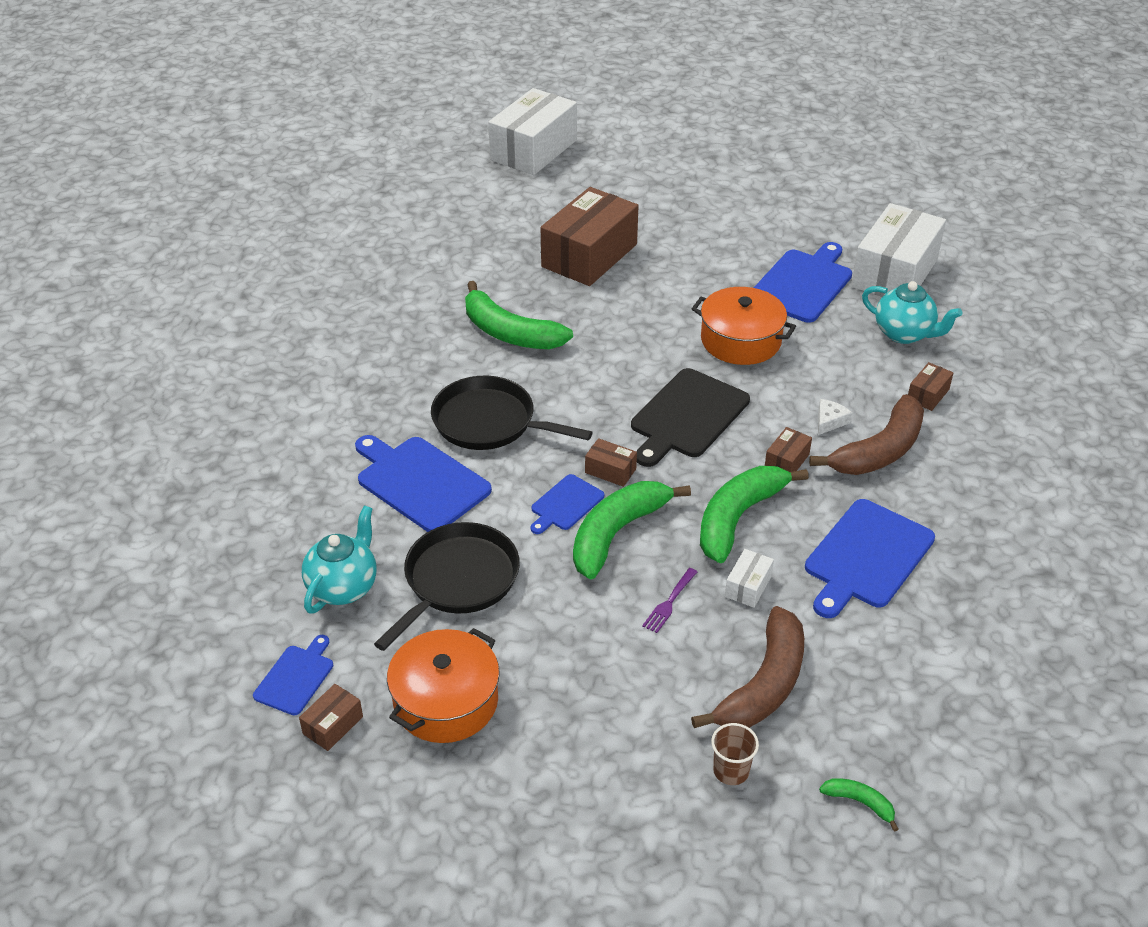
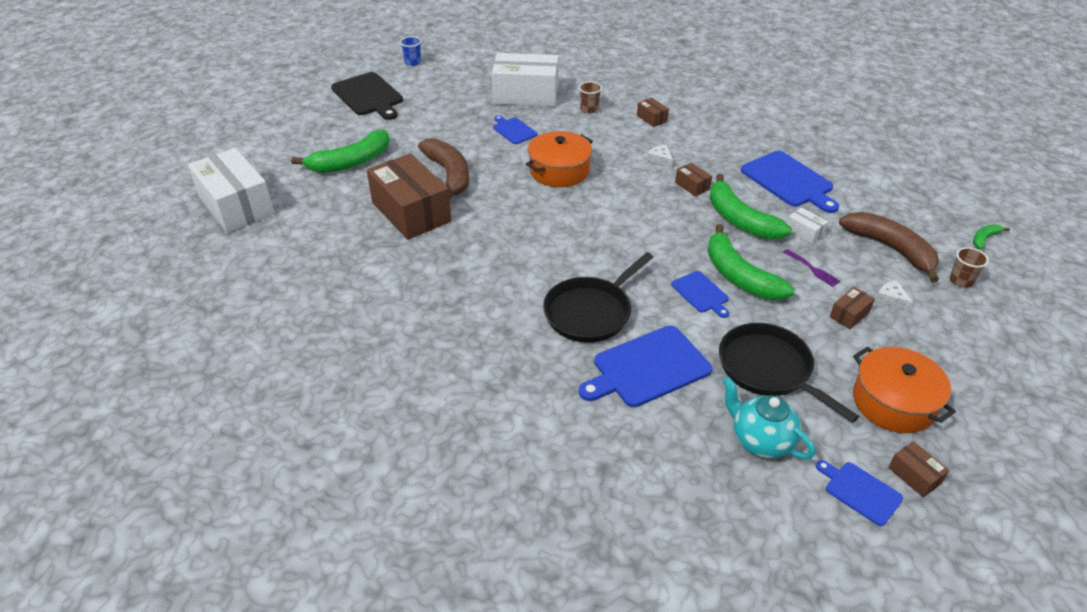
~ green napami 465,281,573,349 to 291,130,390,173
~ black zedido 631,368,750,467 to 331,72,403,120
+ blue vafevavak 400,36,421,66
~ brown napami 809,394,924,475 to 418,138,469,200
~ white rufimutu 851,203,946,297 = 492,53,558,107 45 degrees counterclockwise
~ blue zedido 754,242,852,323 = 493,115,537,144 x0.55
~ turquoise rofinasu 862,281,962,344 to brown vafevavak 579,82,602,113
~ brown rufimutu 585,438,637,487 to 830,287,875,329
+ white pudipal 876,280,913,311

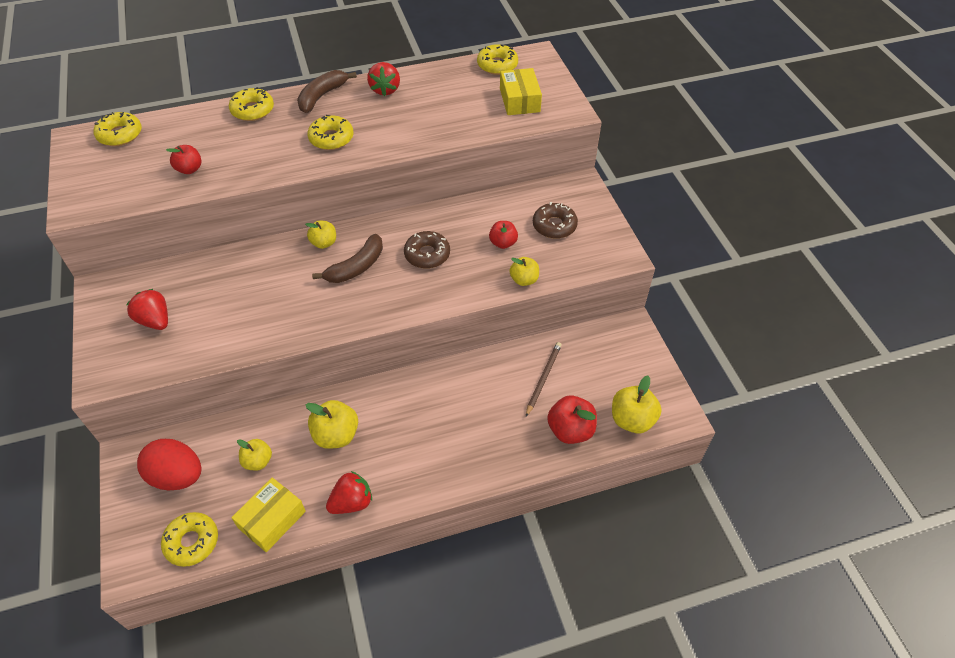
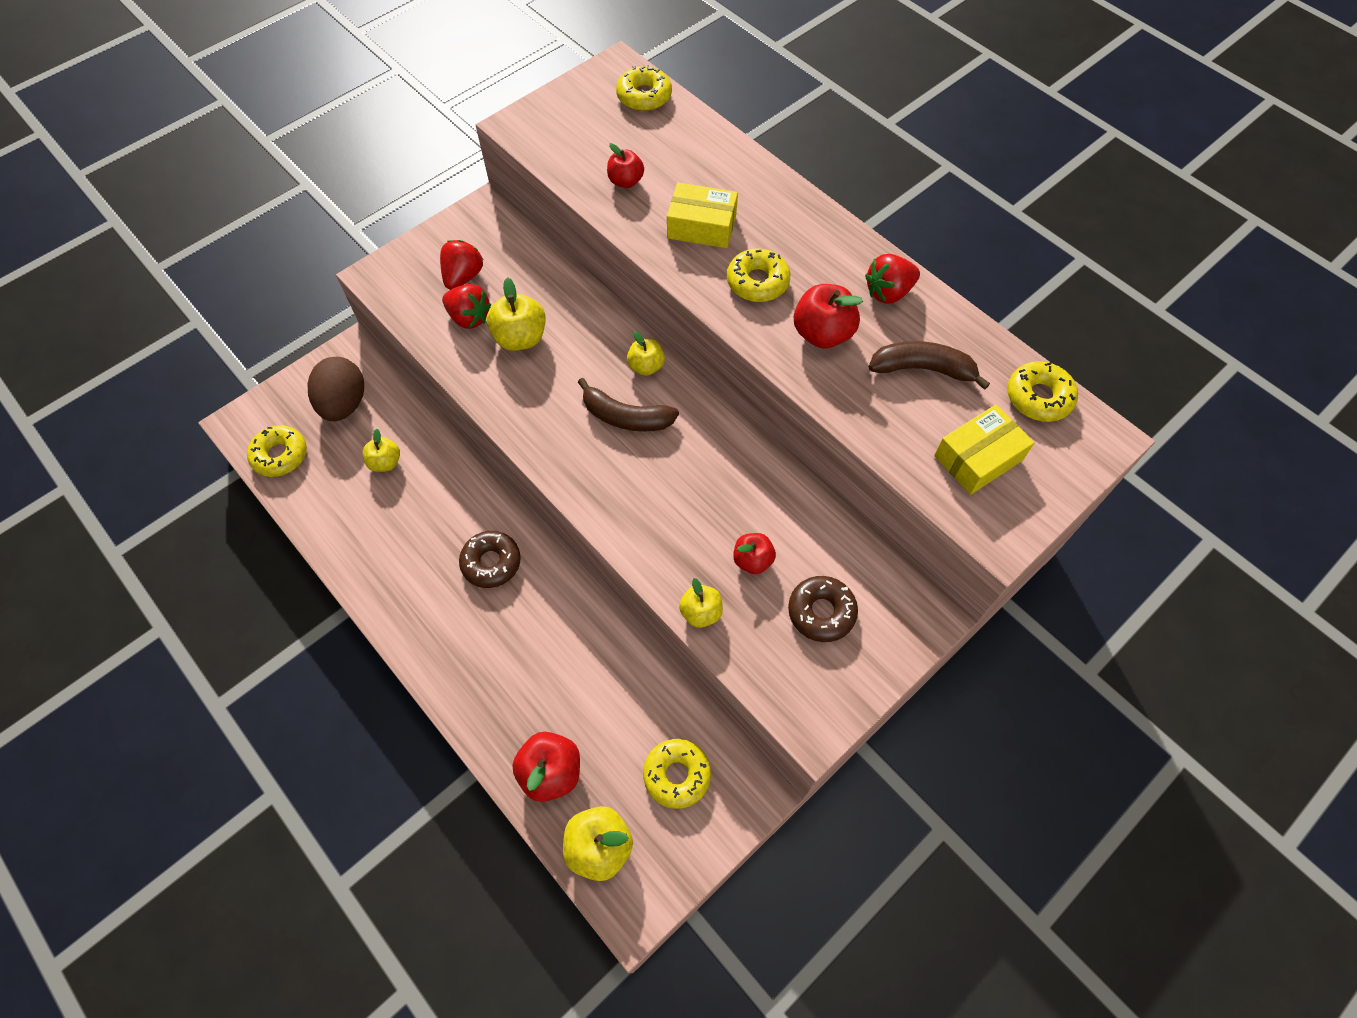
~ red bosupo 137,439,202,491 to brown bosupo 307,357,364,421
~ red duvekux 326,471,372,514 to 442,284,491,329
~ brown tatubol 404,231,450,269 to 459,531,521,588
~ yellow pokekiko 306,400,358,449 to 487,277,546,351
~ yellow tatubol 229,87,274,121 to 643,739,711,809
~ yellow rufimutu 231,478,306,552 to 667,182,738,248
+ red pokekiko 794,284,863,349
~ brown napami 297,70,357,113 to 868,341,990,390
- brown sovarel 526,342,562,417

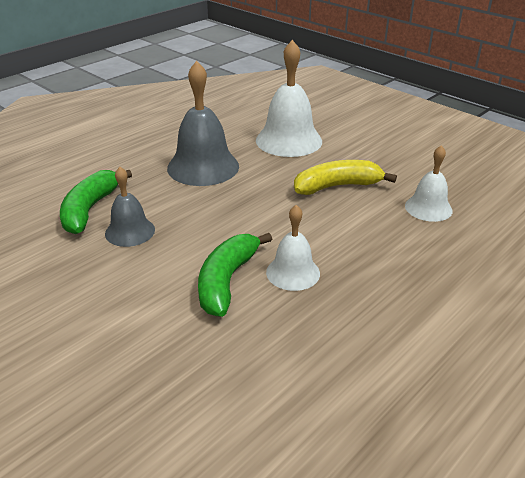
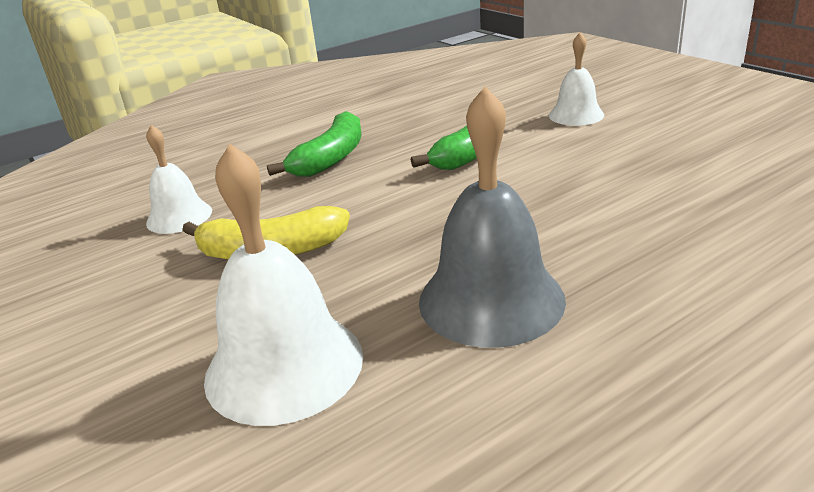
~ green napami 60,170,132,234 to 267,111,362,177
~ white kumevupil 266,205,320,291 to 549,33,604,126
- grey kumevupil 105,167,155,247

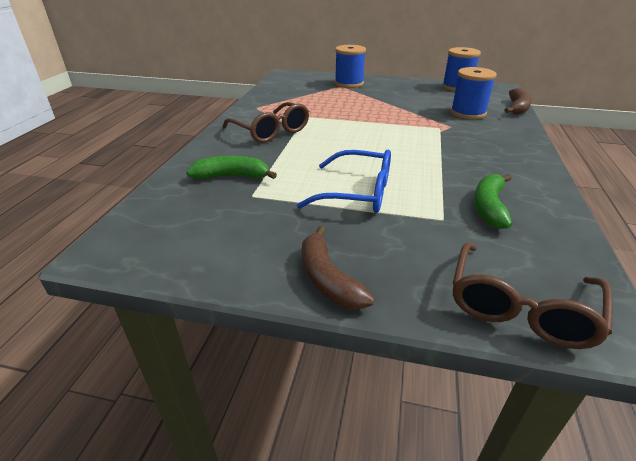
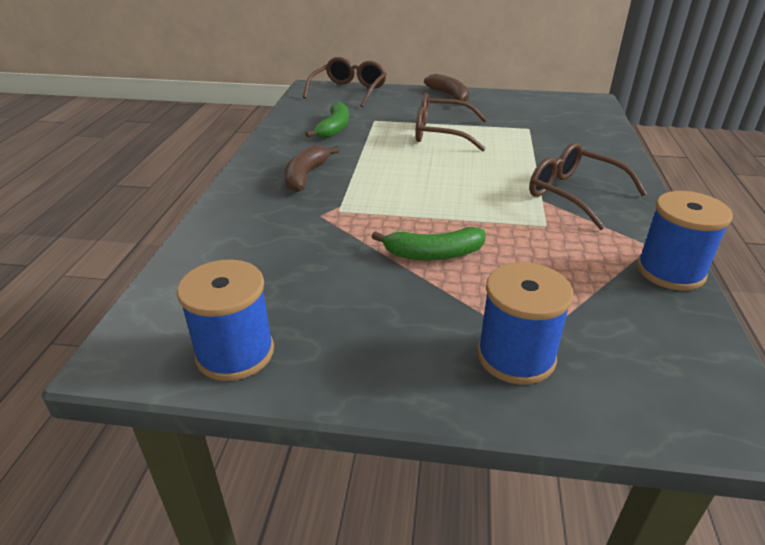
~ brown napami 505,88,532,115 to 285,145,339,192
~ green napami 186,156,277,179 to 372,227,485,260
~ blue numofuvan 297,150,391,213 to brown numofuvan 415,93,487,151
~ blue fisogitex 450,67,497,119 to 637,191,733,290

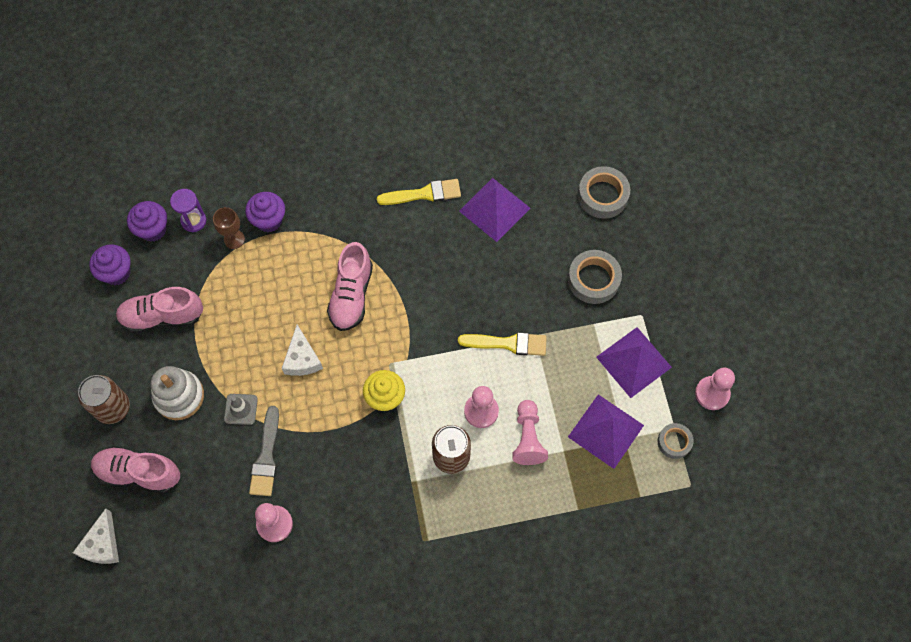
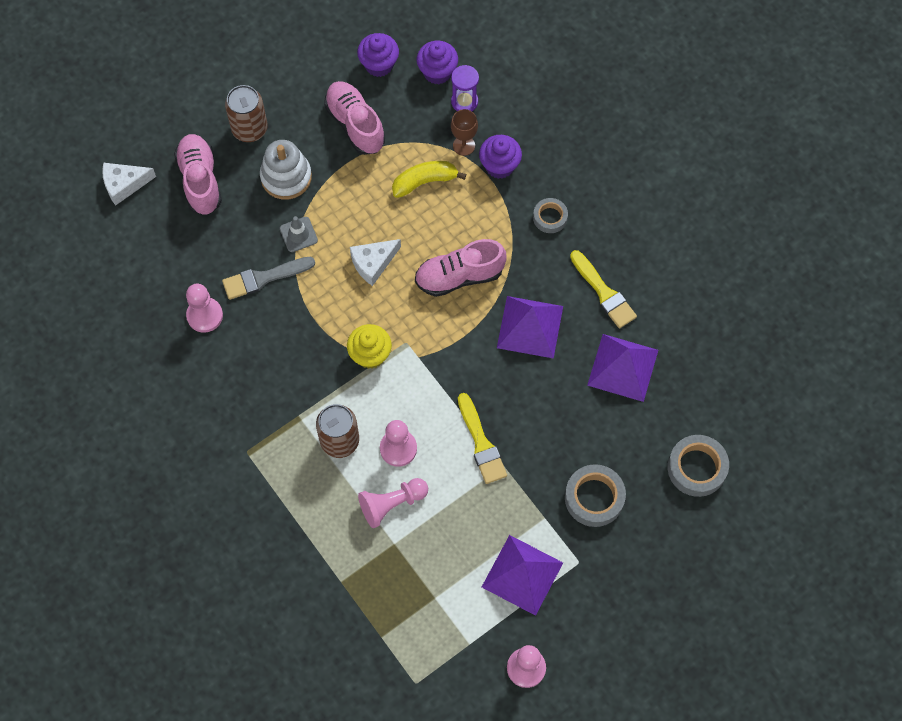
+ yellow napami 392,161,466,198
~ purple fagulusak 568,394,644,469 to 497,296,563,359
~ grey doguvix 657,423,694,459 to 533,198,568,233

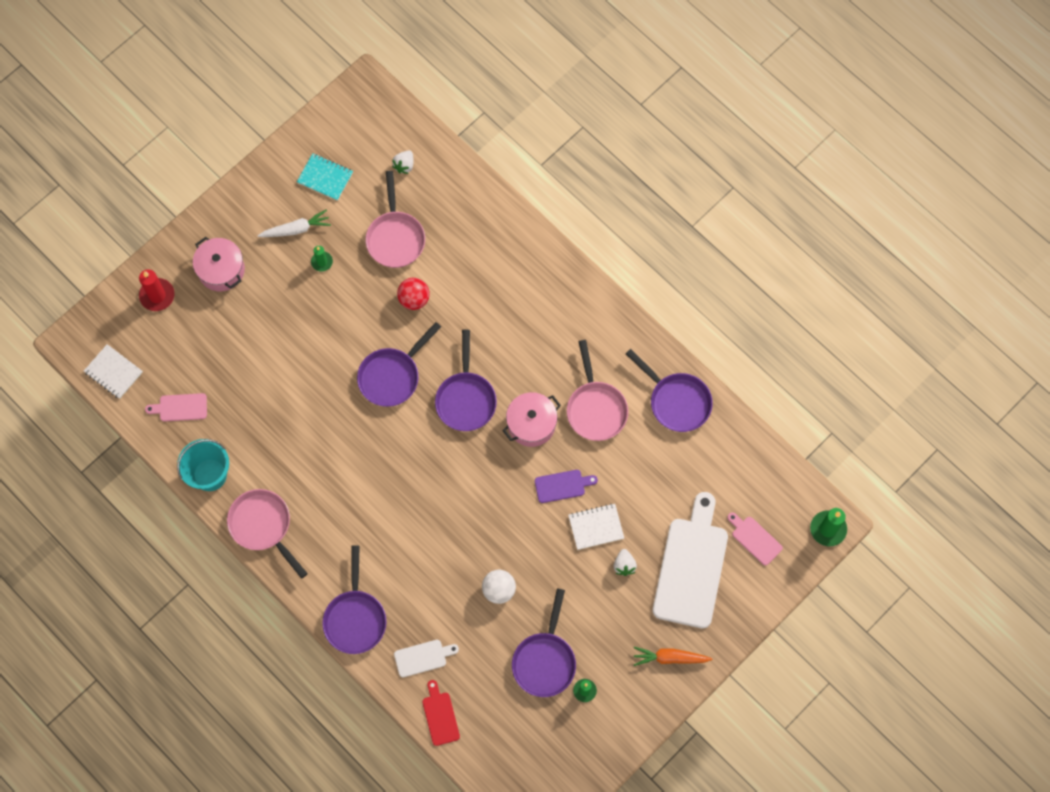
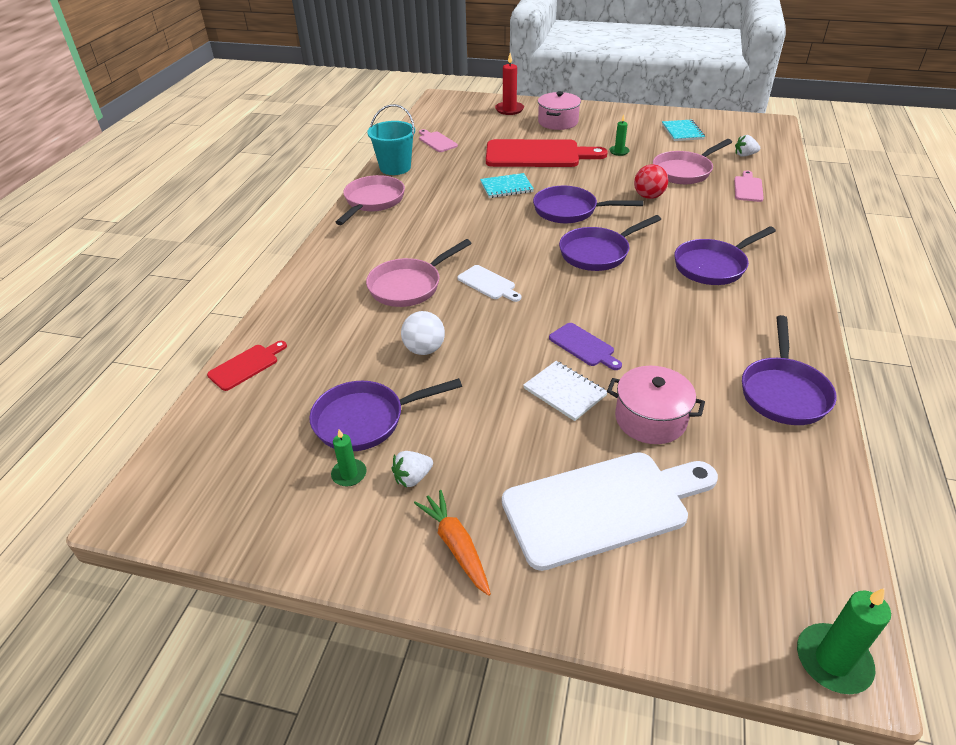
~ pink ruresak 567,340,628,441 to 366,239,472,307
~ white duvekux 614,549,637,576 to 391,451,433,488
~ white zedido 394,640,459,677 to 457,265,521,302
+ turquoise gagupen 480,173,534,198
+ red zedido 486,139,608,167
~ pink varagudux 503,392,561,447 to 607,366,705,444
~ purple ruresak 322,545,386,654 to 674,226,776,285
~ pink zedido 727,512,783,566 to 734,171,764,202
- white gagupen 84,344,143,399
- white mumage 258,210,331,237

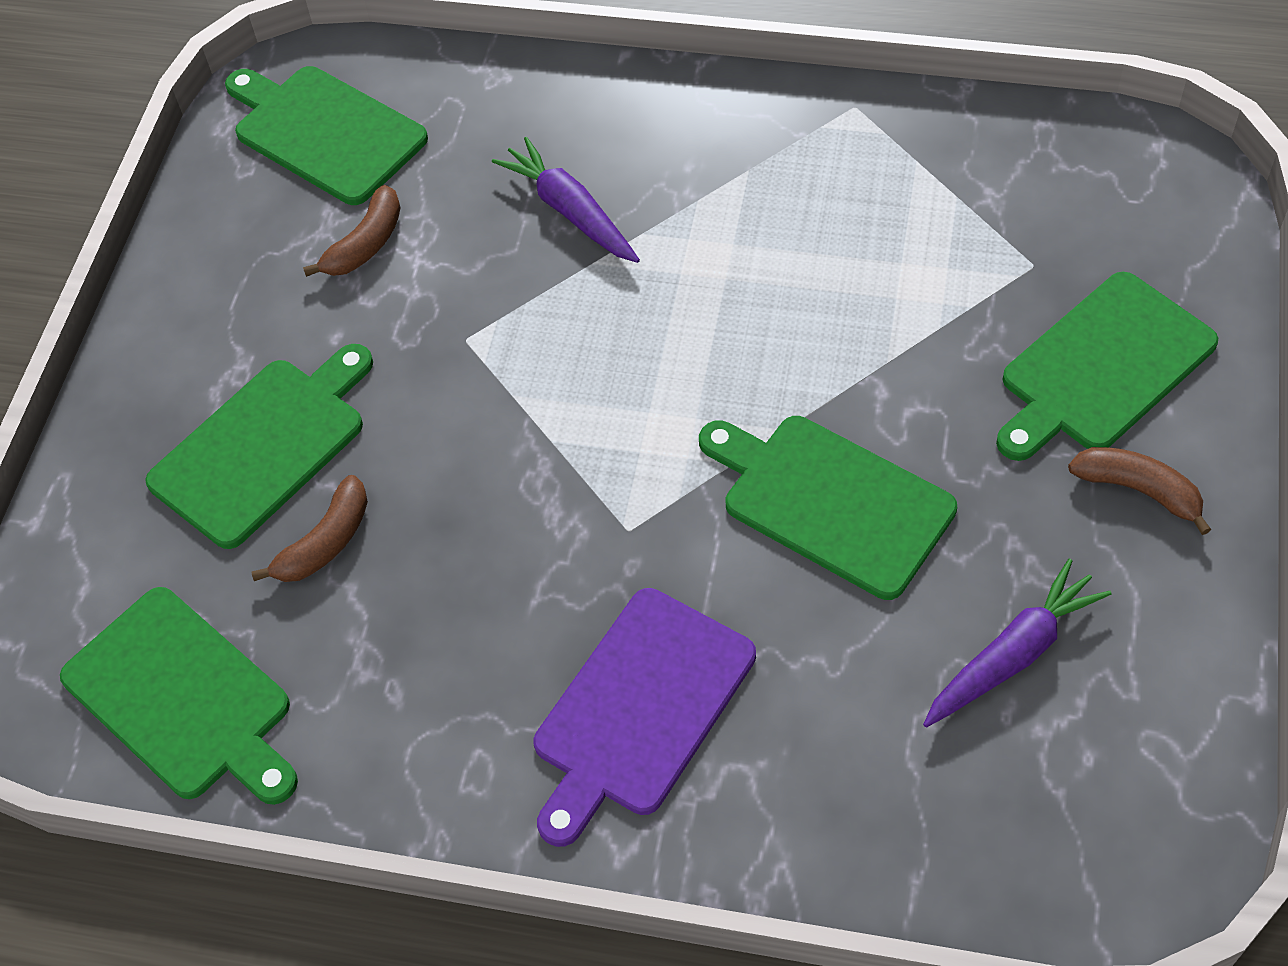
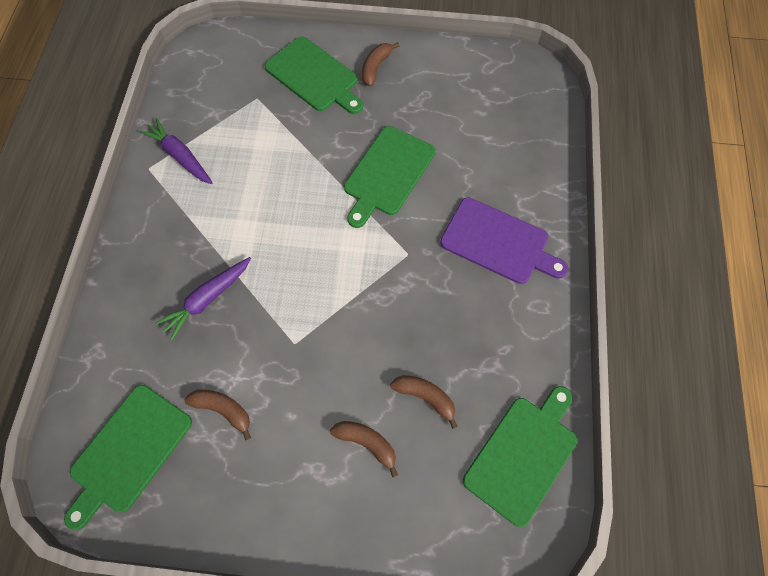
~ purple mumage 923,558,1111,728 to 139,118,213,184
~ green zedido 145,344,373,549 to brown napami 330,421,398,477

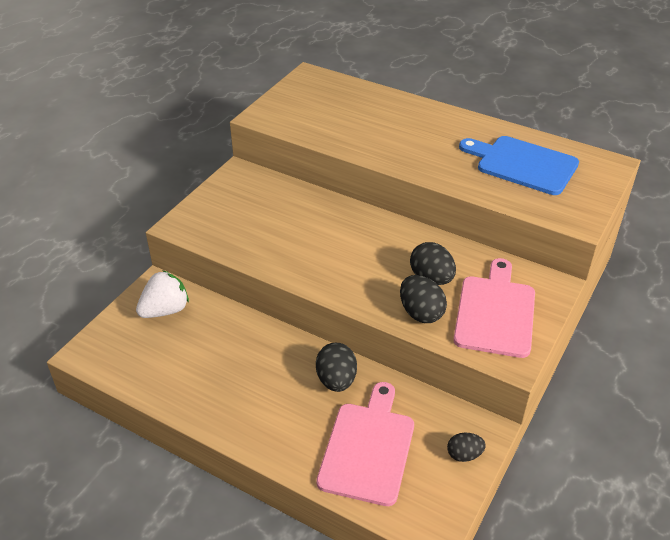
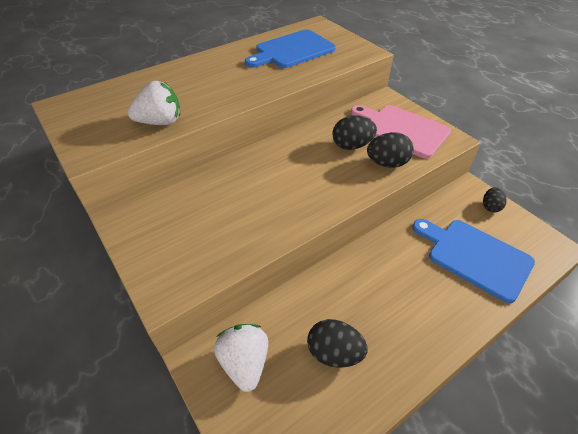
+ white duvekux 128,81,181,125
~ black bosupo 316,343,357,392 to 307,319,367,368
~ pink zedido 317,382,414,506 to blue zedido 412,219,535,303

